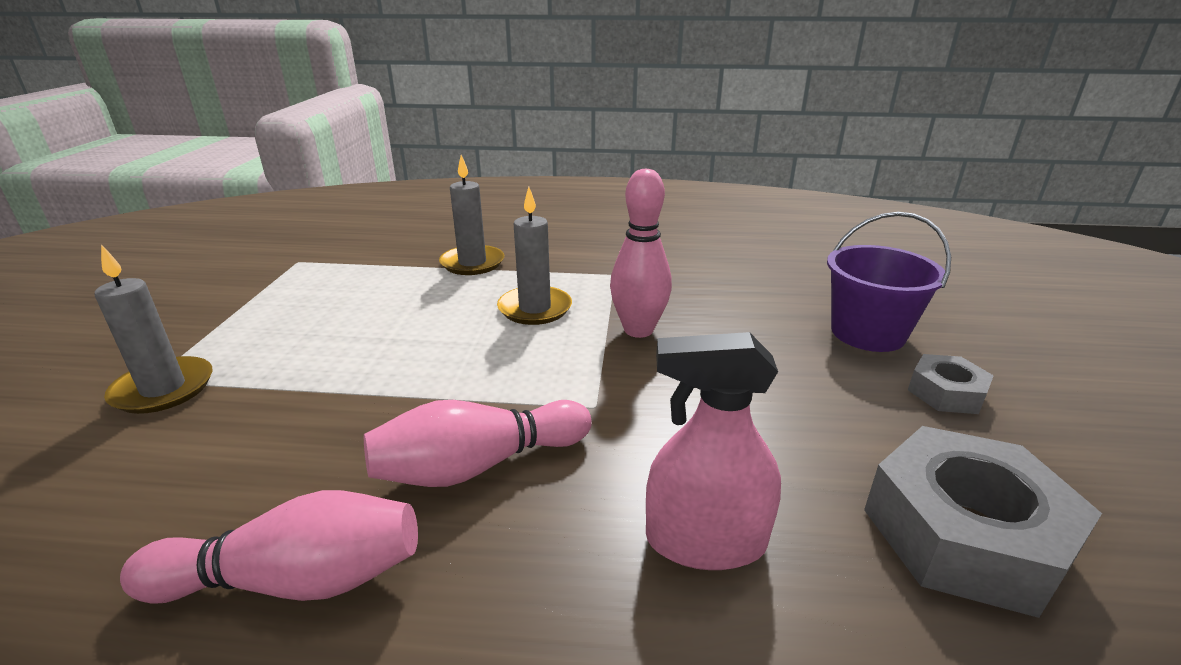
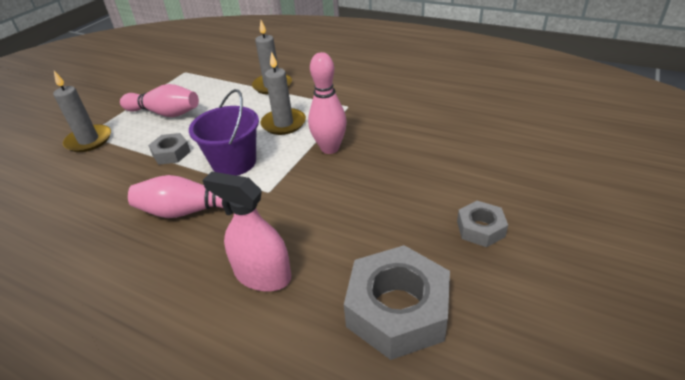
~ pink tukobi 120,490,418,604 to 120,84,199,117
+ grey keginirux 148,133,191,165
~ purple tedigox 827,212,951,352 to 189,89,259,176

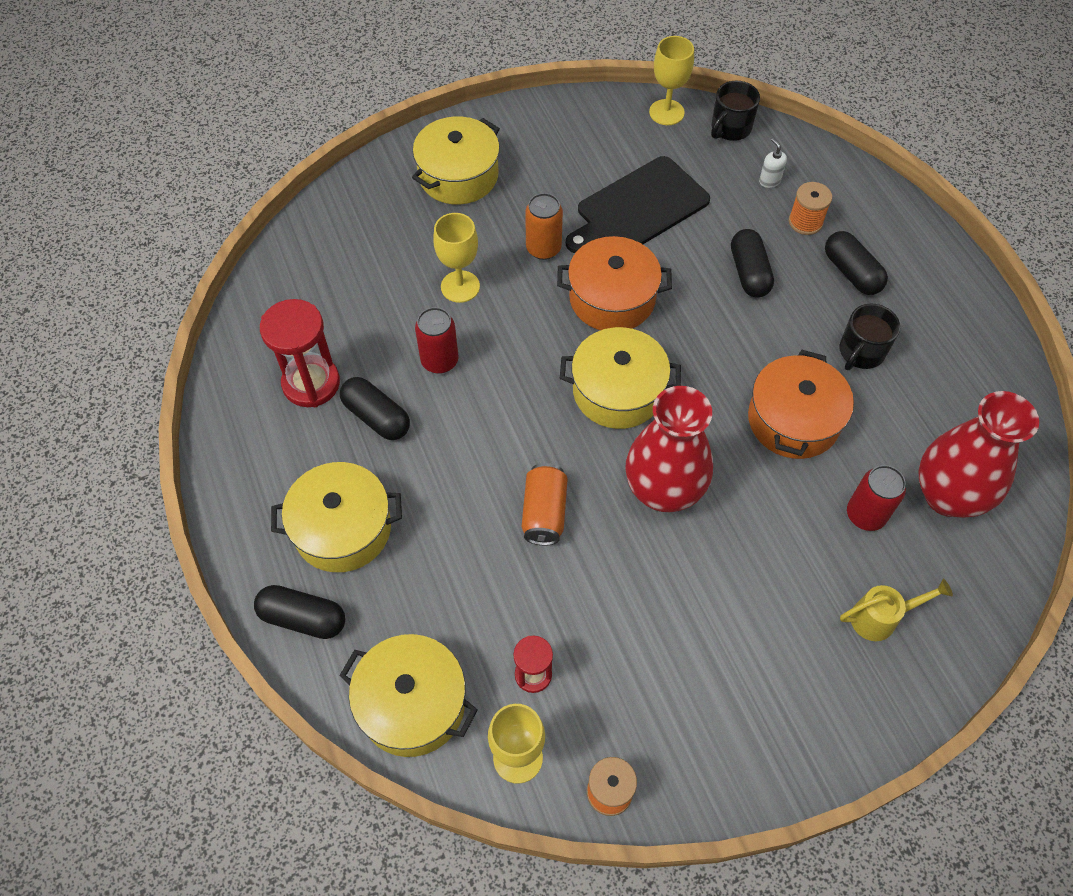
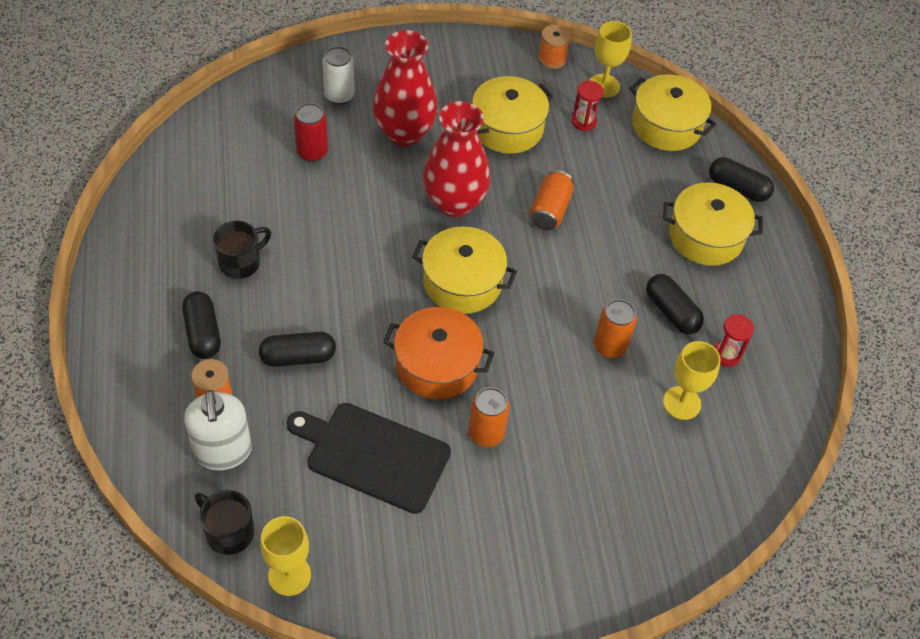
~ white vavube 759,138,787,188 = 184,390,252,470 x2.27
~ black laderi 711,81,760,141 = 194,490,254,555 105 degrees counterclockwise
~ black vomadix 731,229,774,298 = 259,332,336,367 75 degrees clockwise
~ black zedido 566,156,710,253 = 287,403,451,514 135 degrees counterclockwise
~ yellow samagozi 840,579,953,641 to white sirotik 322,46,355,104
~ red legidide 918,391,1039,518 to 373,30,438,146
~ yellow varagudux 412,116,500,205 to 472,76,554,154
~ red sirotik 415,307,458,374 to orange sirotik 594,299,637,358
~ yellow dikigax 433,213,480,303 to 663,341,721,420
~ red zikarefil 260,299,340,407 = 714,314,754,367 x0.56
- orange varagudux 748,350,854,459

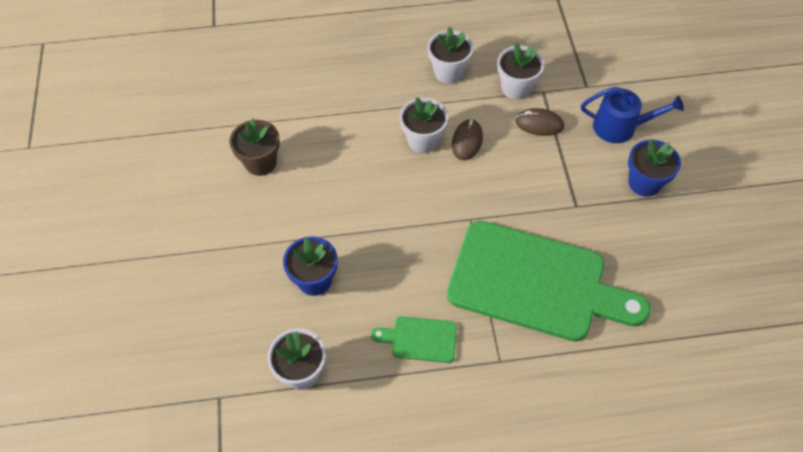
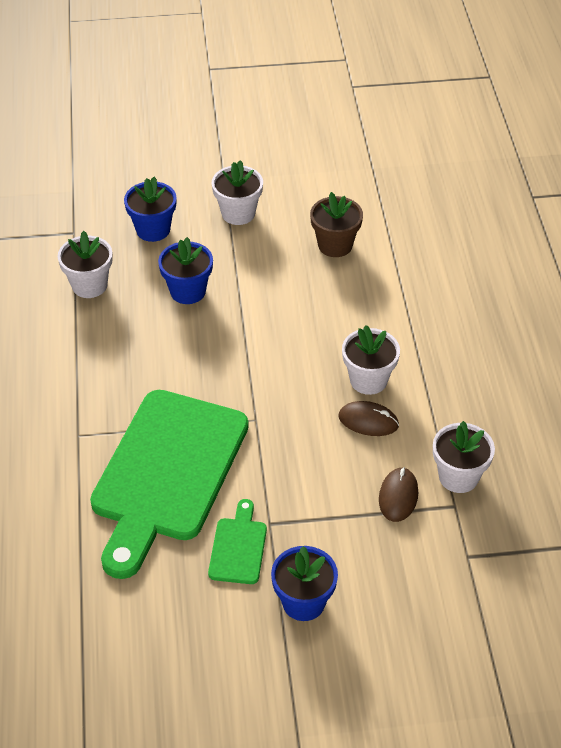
+ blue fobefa 124,176,177,242
~ green zedido 371,316,457,363 to 208,499,267,584
~ white fobefa 428,27,474,84 to 212,160,263,225
- blue samagozi 581,87,684,143

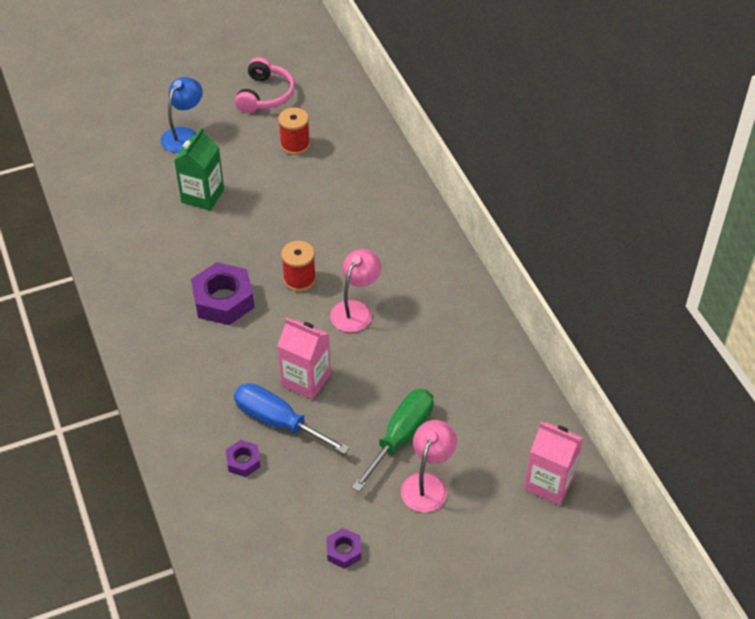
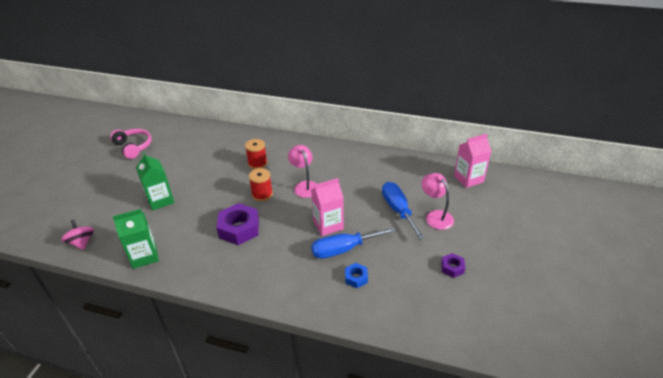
+ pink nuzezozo 61,220,94,250
+ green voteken 112,209,159,269
~ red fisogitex 278,108,310,155 to 245,139,267,169
~ purple keginirux 226,440,260,477 to blue keginirux 345,263,368,288
~ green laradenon 352,389,434,492 to blue laradenon 382,182,425,240
- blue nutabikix 161,77,203,153

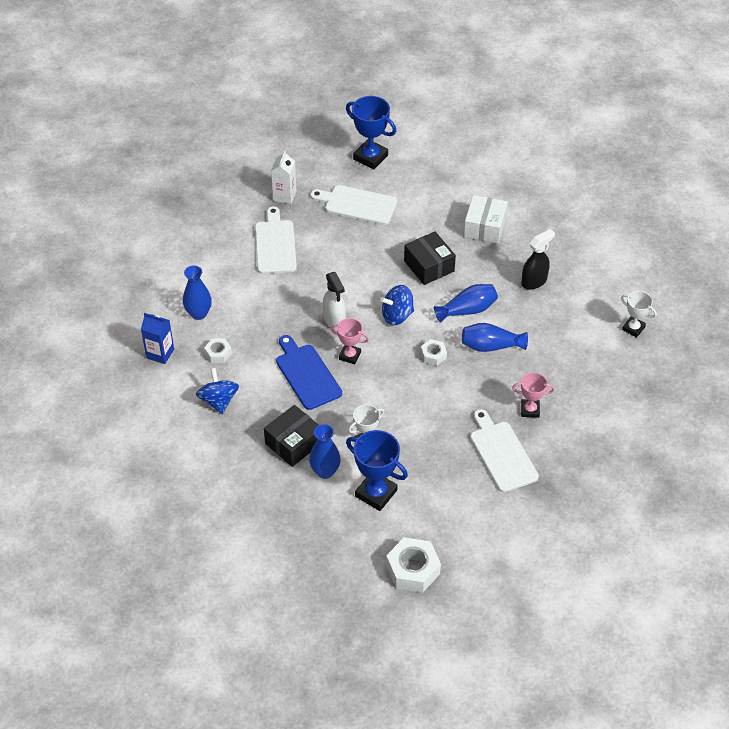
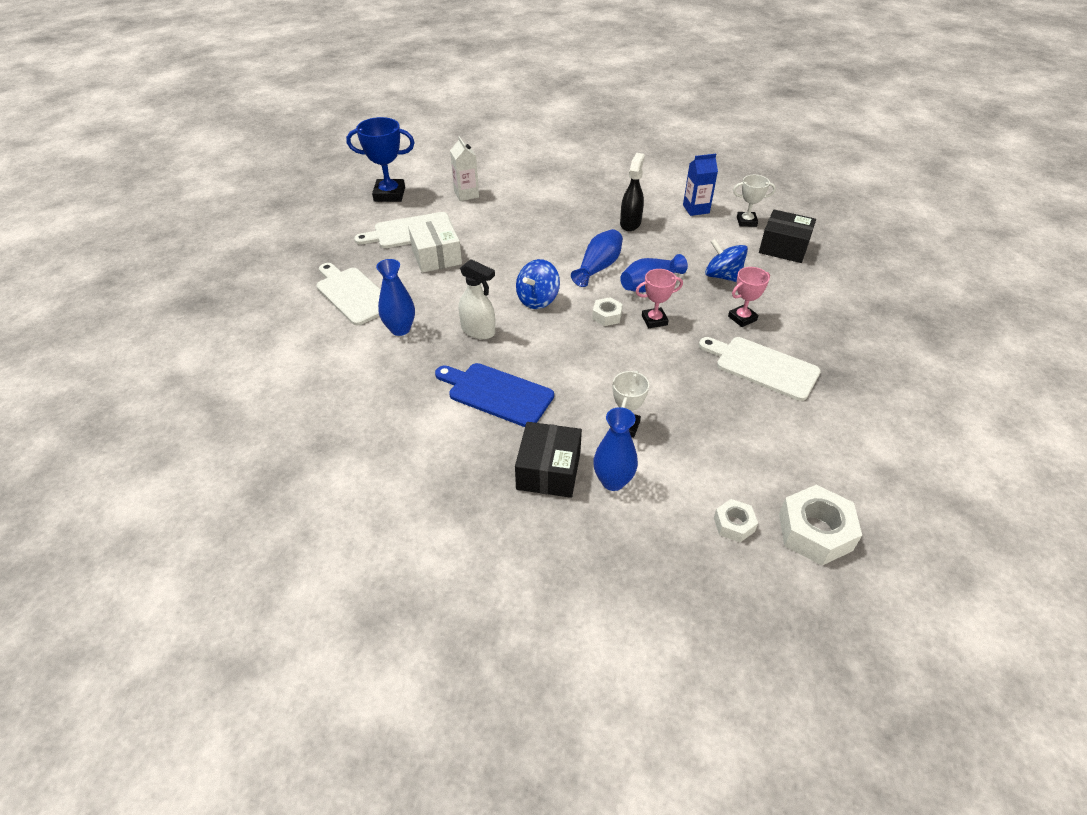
~ blue legidide 183,265,212,320 to 376,259,415,336
~ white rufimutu 464,195,508,244 to 408,218,462,273
~ white voteken 271,151,297,204 to 450,136,479,201
~ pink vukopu 331,318,369,364 to 636,269,683,328
~ blue voteken 141,313,174,364 to 683,154,718,216
~ blue nuzezozo 196,368,239,414 to 705,239,748,282
~ white keginirux 204,339,232,363 to 714,499,758,542
~ black rufimutu 404,231,456,285 to 759,210,816,263
- blue vukopu 346,430,408,511

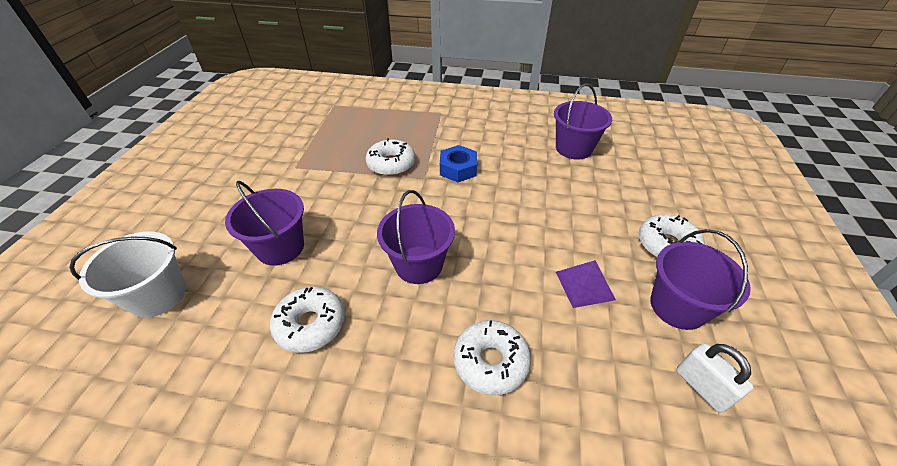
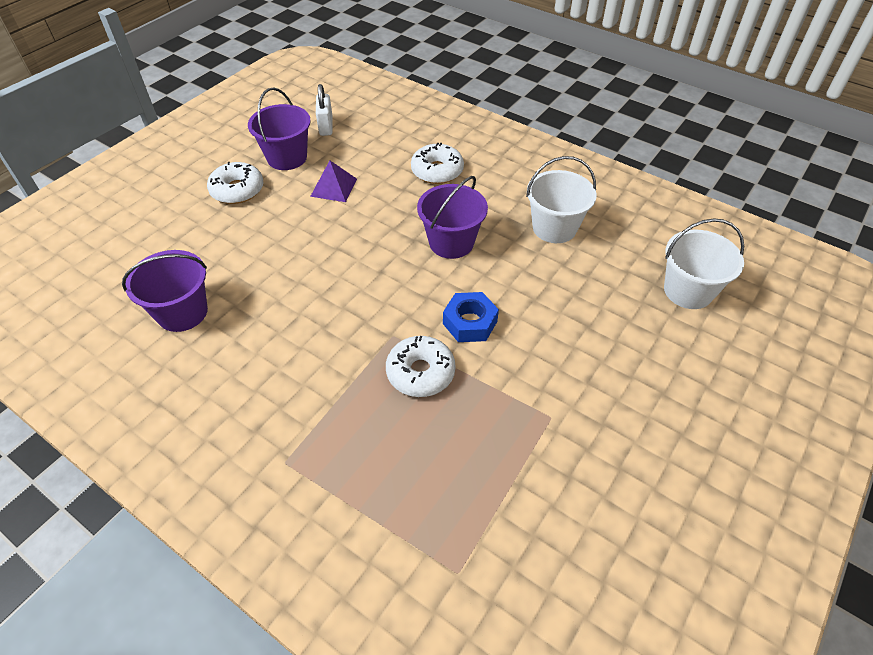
~ blue keginirux 440,145,477,182 to 443,292,499,342
~ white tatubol 270,287,345,353 to white tedigox 526,156,597,243
- purple tedigox 225,181,304,266

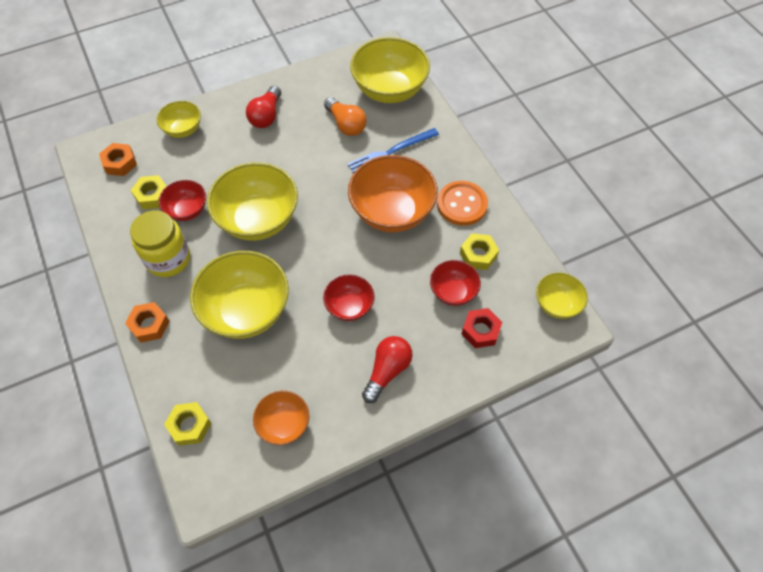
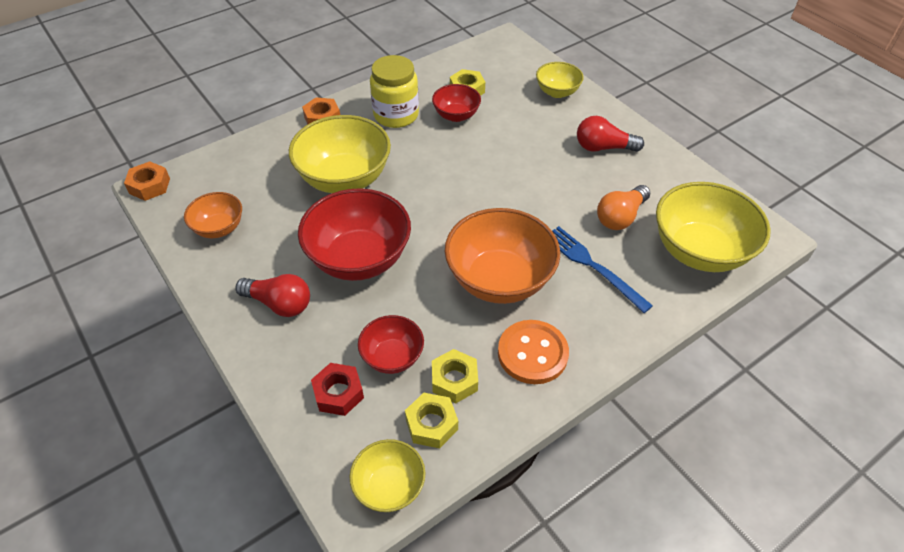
~ orange keginirux 99,143,137,176 to 124,161,170,201
~ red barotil 323,274,375,321 = 298,188,411,281 x1.86
~ yellow keginirux 164,402,211,446 to 405,393,458,448
- yellow barotil 207,162,298,241

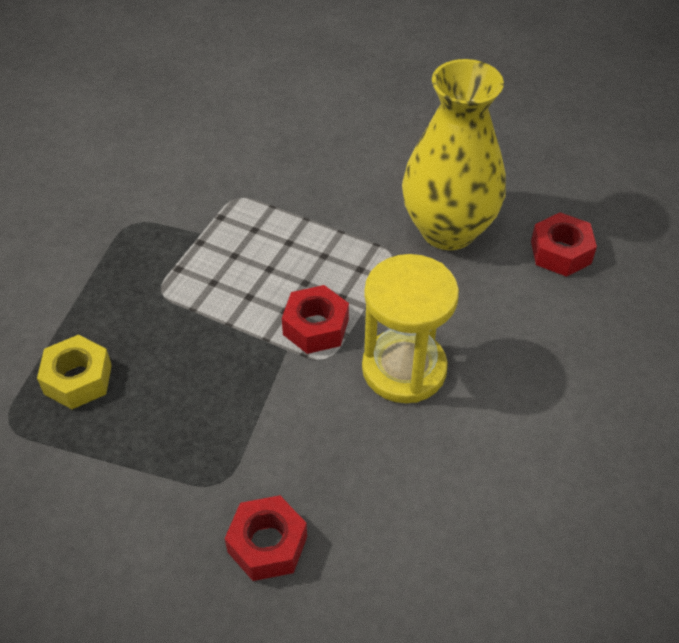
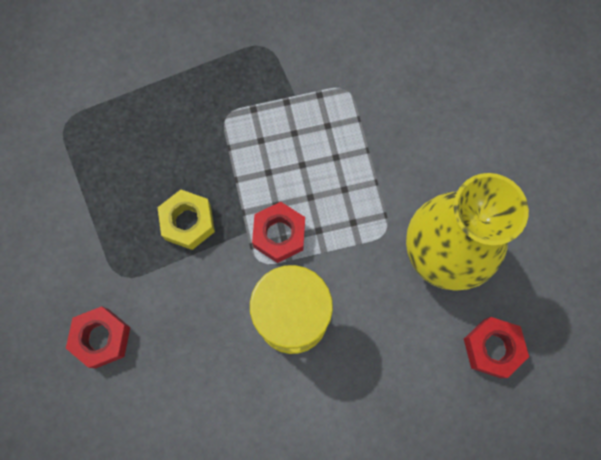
~ yellow keginirux 37,335,112,409 to 157,190,215,250

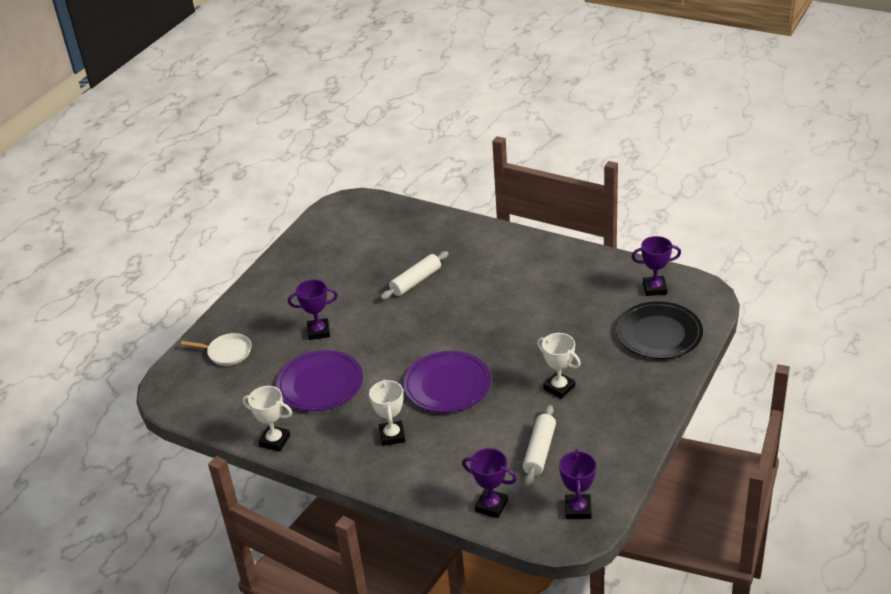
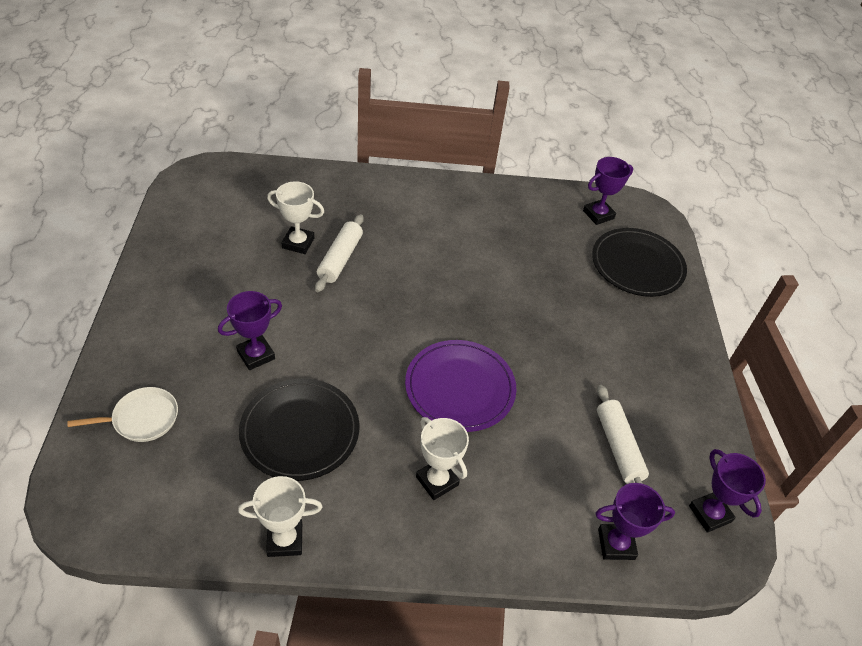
~ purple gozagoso 276,350,363,411 to black gozagoso 239,379,359,481
~ white vukopu 537,333,581,399 to 267,181,324,254

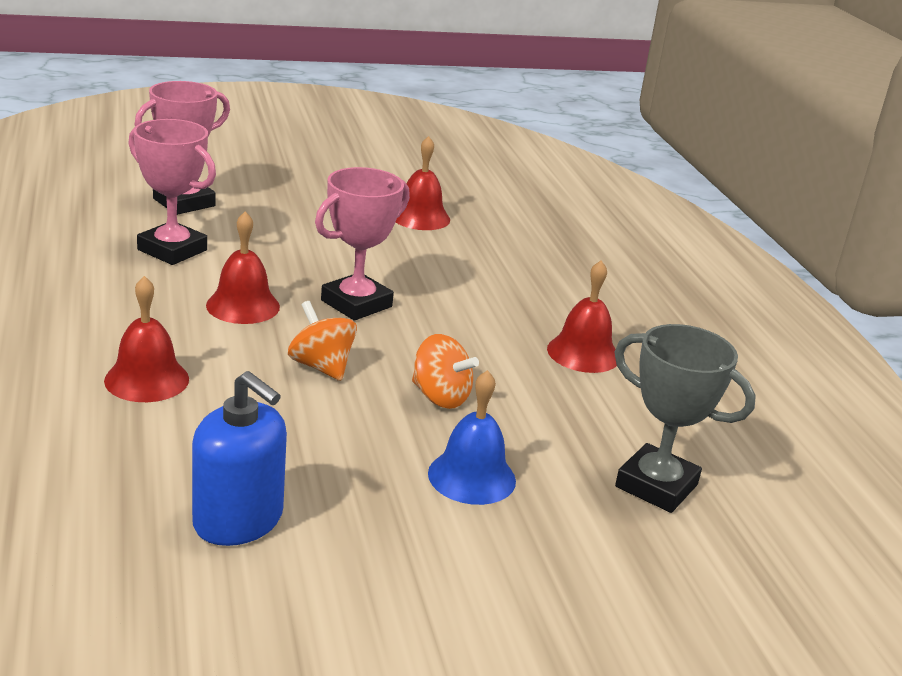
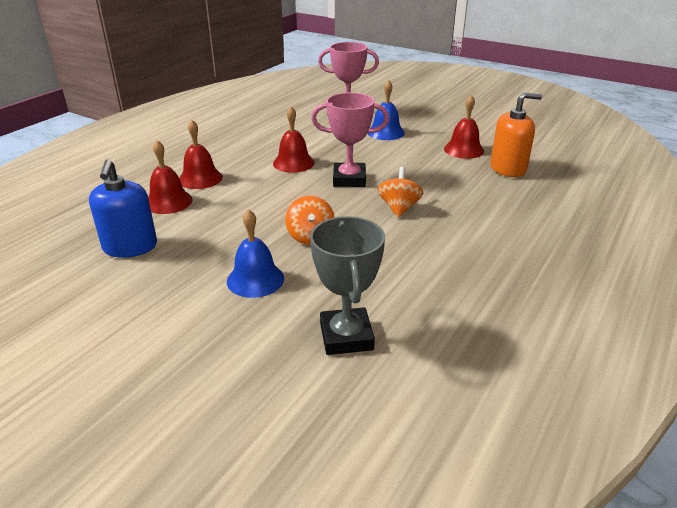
~ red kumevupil 547,260,617,373 to 148,140,193,214
+ blue kumevupil 368,80,405,140
~ orange nuzezozo 288,301,357,381 to 378,167,423,218
+ orange vavube 490,92,542,177
- pink vukopu 128,119,216,265

